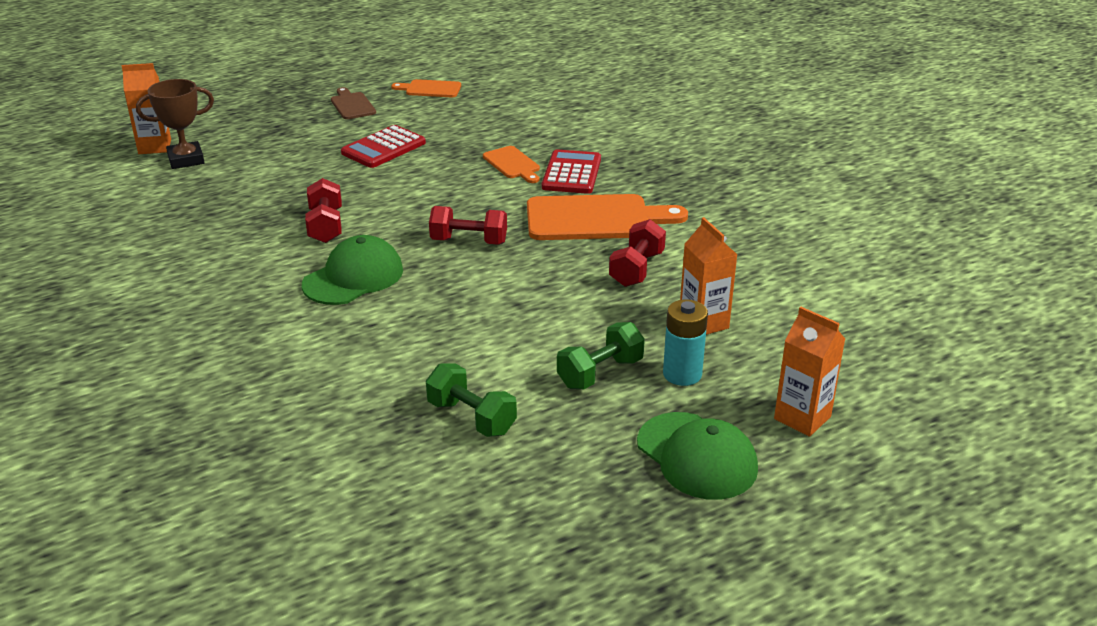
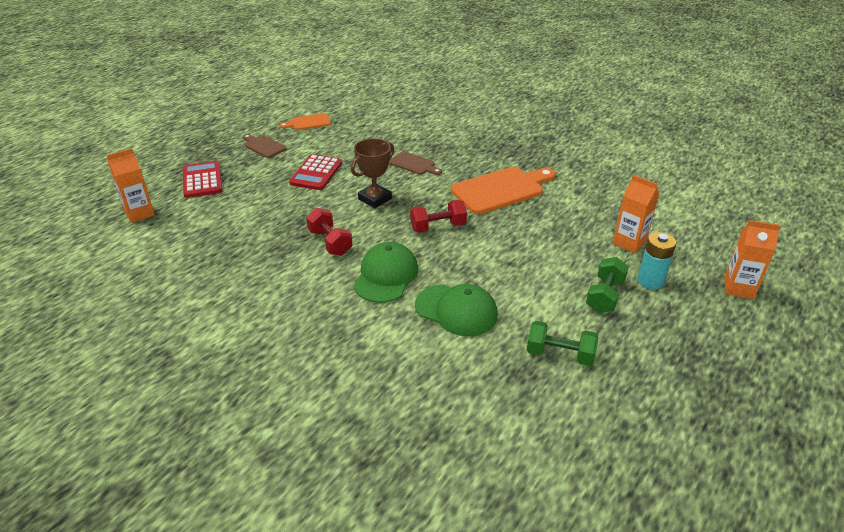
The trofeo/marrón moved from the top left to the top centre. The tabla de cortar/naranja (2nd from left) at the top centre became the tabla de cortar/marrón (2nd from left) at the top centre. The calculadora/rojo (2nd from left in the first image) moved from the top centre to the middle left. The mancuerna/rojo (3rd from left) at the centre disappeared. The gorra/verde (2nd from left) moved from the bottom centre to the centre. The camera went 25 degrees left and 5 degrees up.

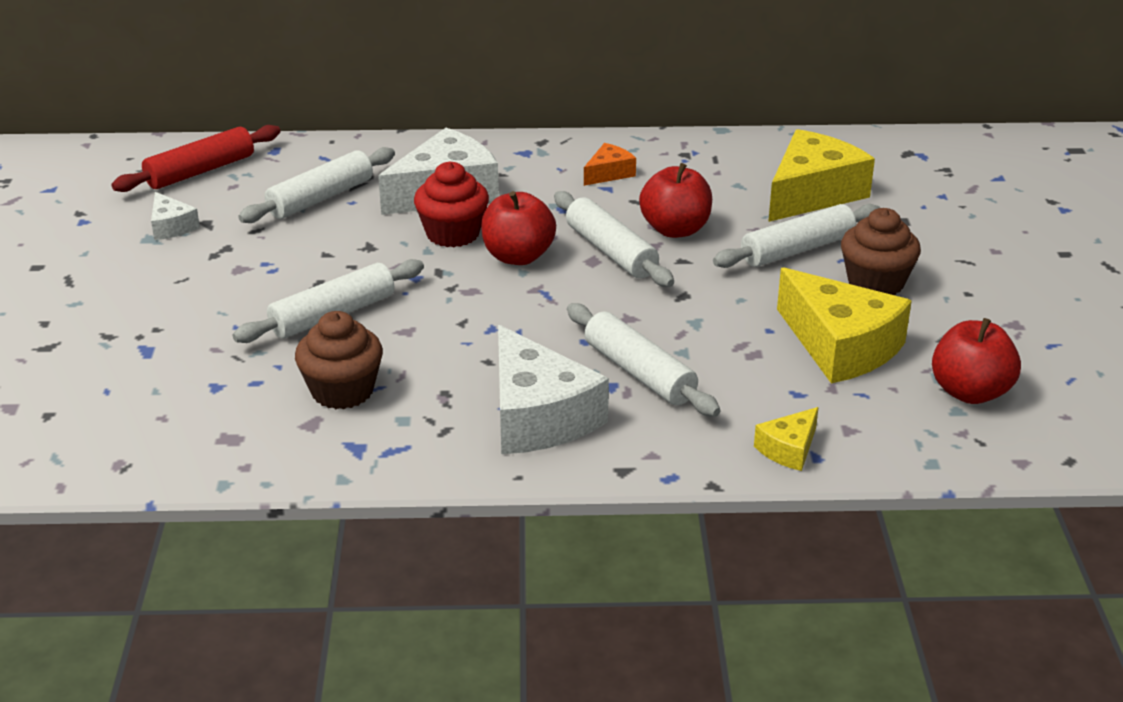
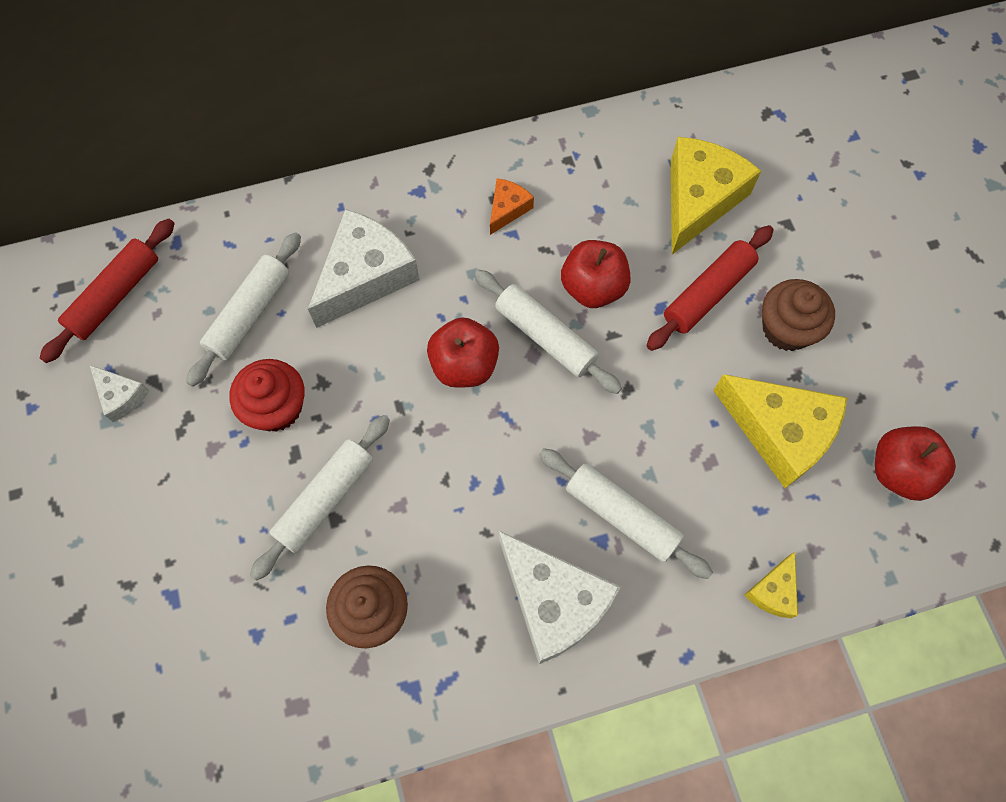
The magdalena/rojo moved from the top centre to the middle left. The rodillo/blanco (5th from left) at the middle right became the rodillo/rojo (2nd from left) at the middle right. The camera went 15 degrees left and 35 degrees up.

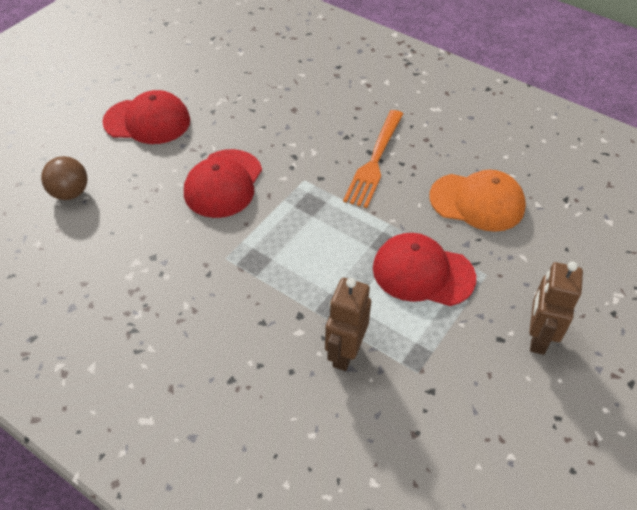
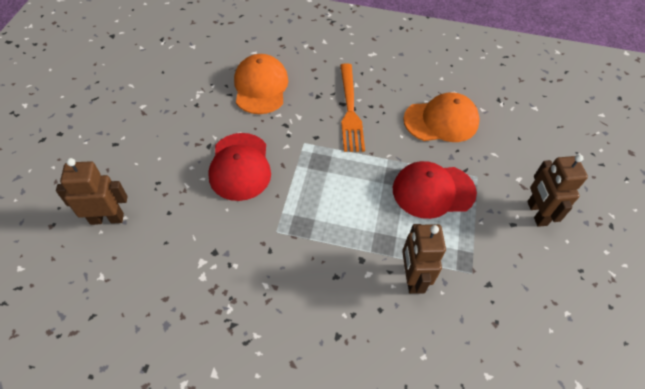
The gorra/rojo (1st from left) at the top left disappeared. The pelota/marrón at the middle left was replaced by the robot/marrón (1st from left) at the middle left. The gorra/naranja (1st from left) at the top centre appeared. The camera went 25 degrees left and 5 degrees up.

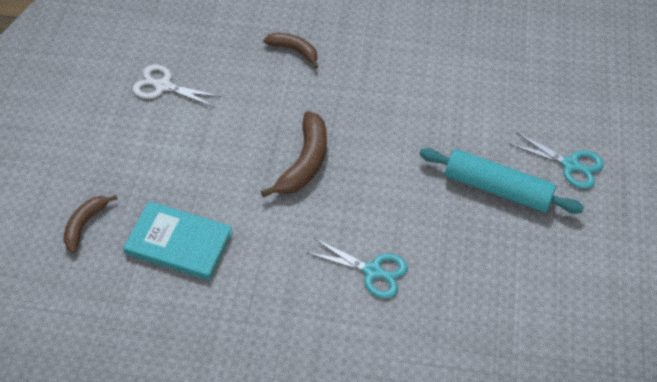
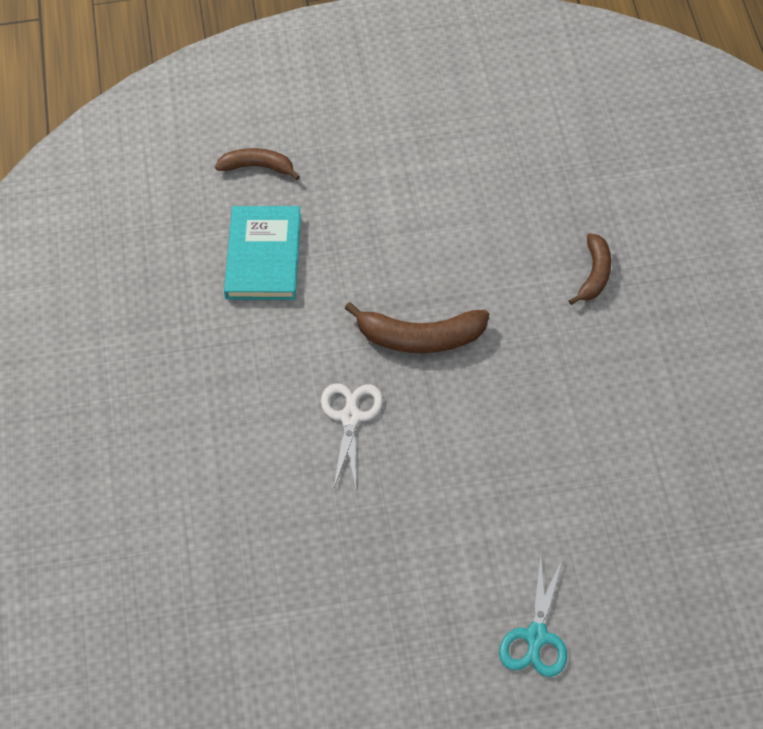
The tijeras/blanco moved from the top left to the centre. The rodillo/turquesa at the middle right disappeared. The tijeras/turquesa (1st from left) at the bottom centre disappeared. The camera went 75 degrees right and 0 degrees up.

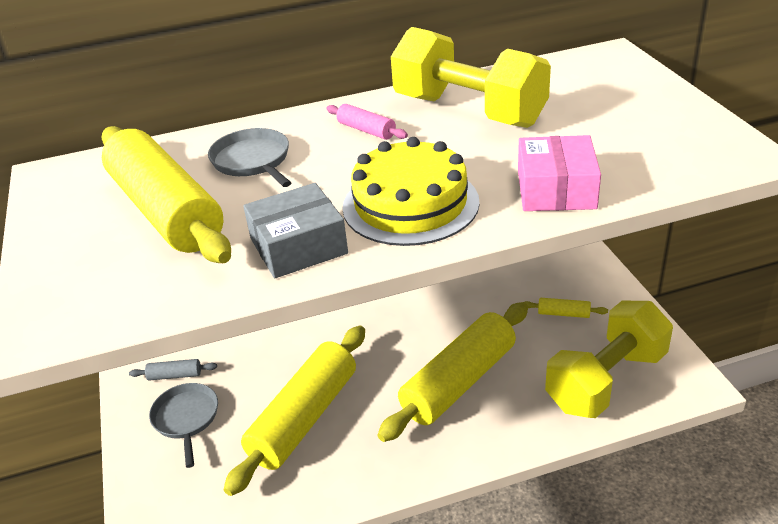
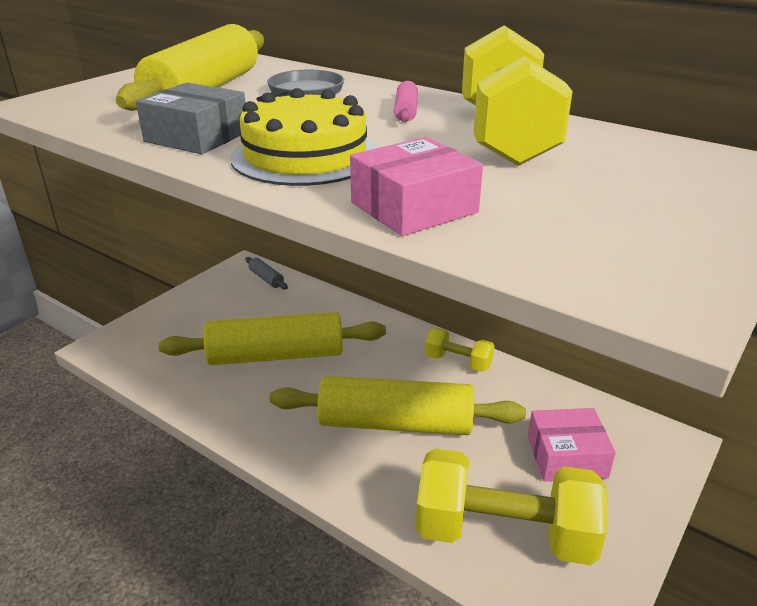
The rodillo/amarillo (4th from left) at the middle right was replaced by the caja/rosa (2nd from left) at the bottom right. The sartén/gris (1st from left) at the bottom left disappeared. The mancuerna/amarillo (1st from left) at the centre appeared. The camera went 50 degrees right and 5 degrees down.

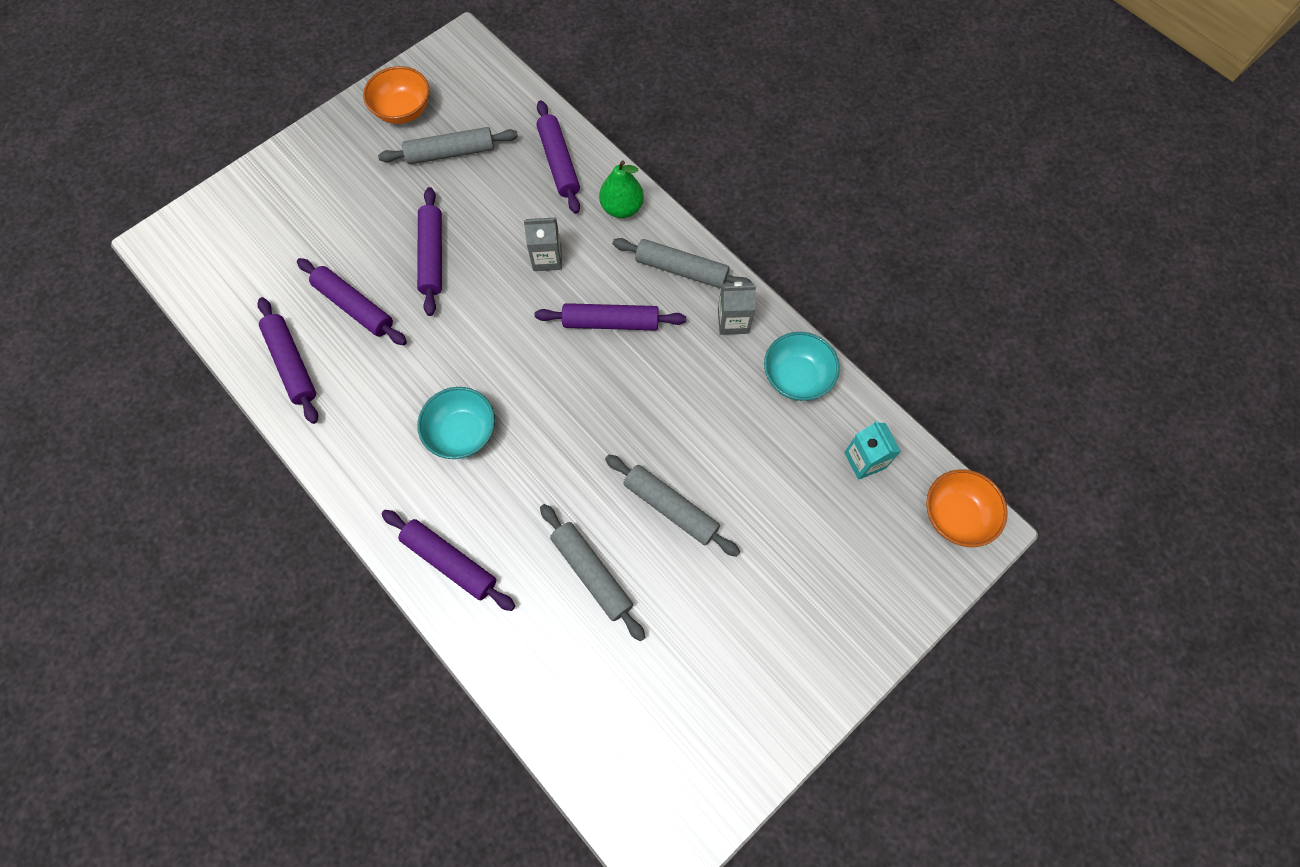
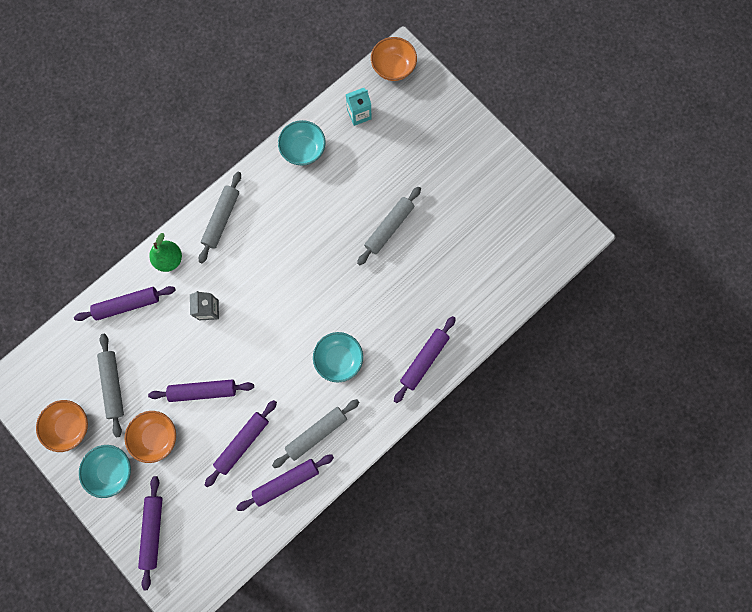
The cartón de leche/gris (2nd from left) at the centre disappeared. The rodillo/morado (6th from left in the first image) moved from the centre to the bottom left. The rodillo/gris (2nd from left in the first image) moved from the centre to the bottom centre. The cuenco/naranja (2nd from left) at the bottom left appeared. The cuenco/turquesa (1st from left) at the bottom left appeared. The camera went 90 degrees left and 10 degrees up.

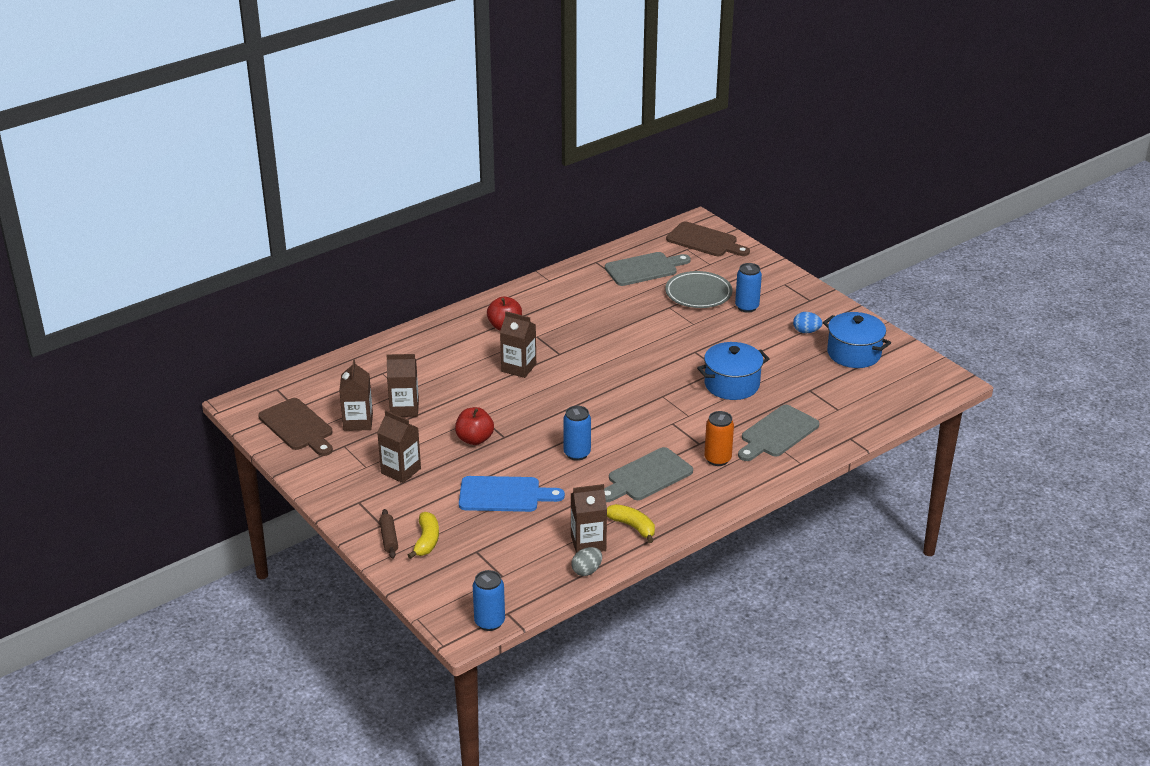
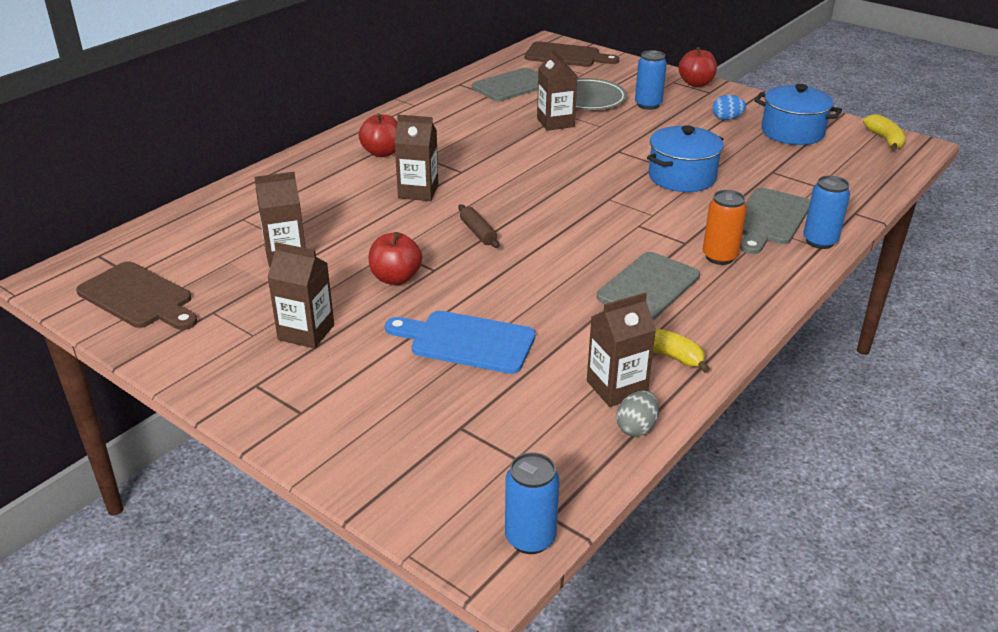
The cartón de leche/marrón (1st from left in the first image) moved from the middle left to the top centre. The lata/azul (2nd from left in the first image) moved from the centre to the middle right. The tabla de cortar/azul at the centre turned 150 degrees counterclockwise. The rodillo/marrón moved from the bottom centre to the centre. The plátano/amarillo (1st from left in the first image) moved from the bottom centre to the top right. The manzana/rojo (3rd from left) at the top right appeared. The camera went 15 degrees left and 0 degrees up.

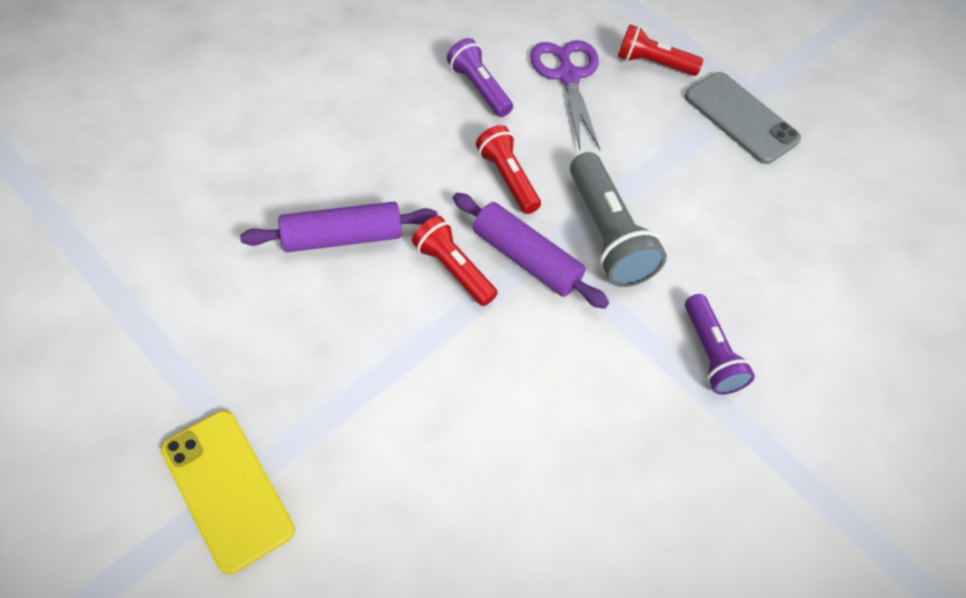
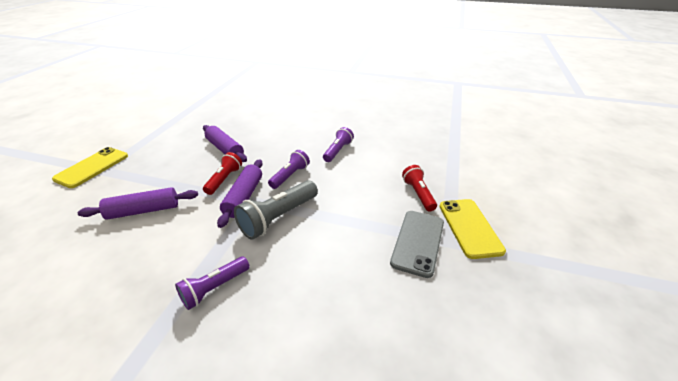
The tijeras/morado at the top centre disappeared. The lámpara de mano/rojo (2nd from left) at the top centre became the lámpara de mano/morado (2nd from left) at the centre. The rodillo/morado (1st from left) at the middle left appeared. The móvil/amarillo (2nd from left) at the middle right appeared. The camera went 65 degrees right and 20 degrees down.

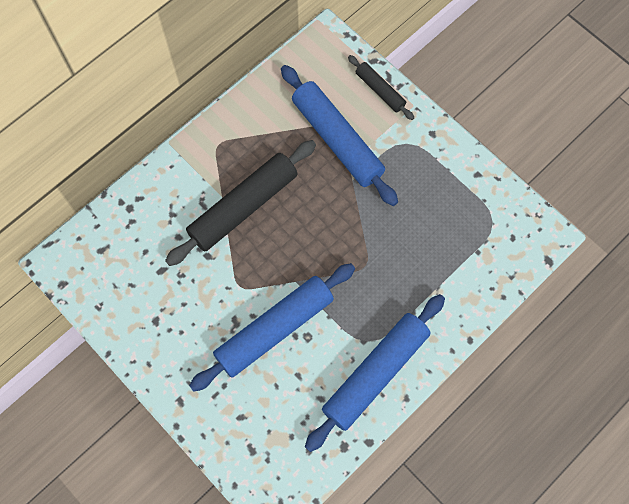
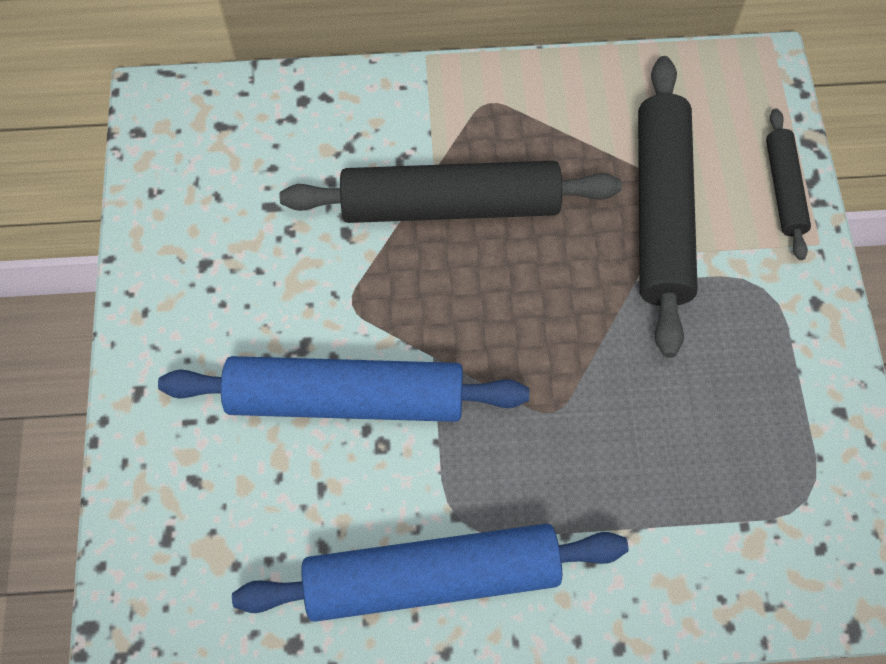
The rodillo/azul (2nd from left) at the top centre became the rodillo/negro (2nd from left) at the top right. The camera went 40 degrees right and 5 degrees down.

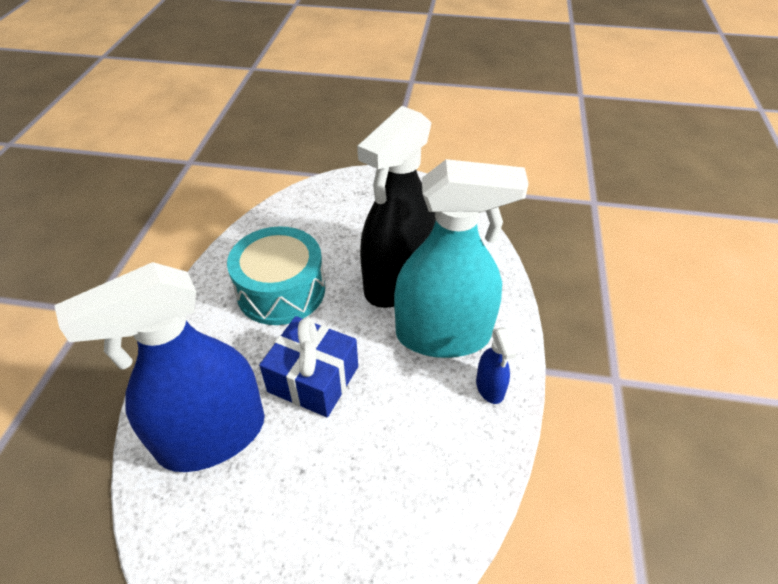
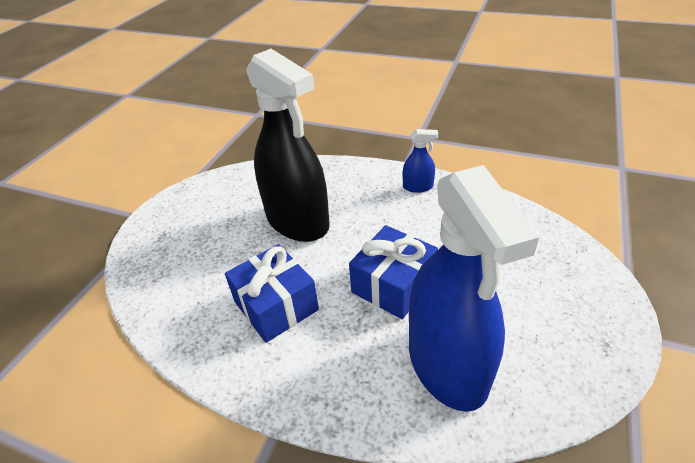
The pulverizador/turquesa at the centre disappeared. The tambor/turquesa at the centre was replaced by the regalo/azul (1st from left) at the centre. The camera went 75 degrees left and 5 degrees down.

